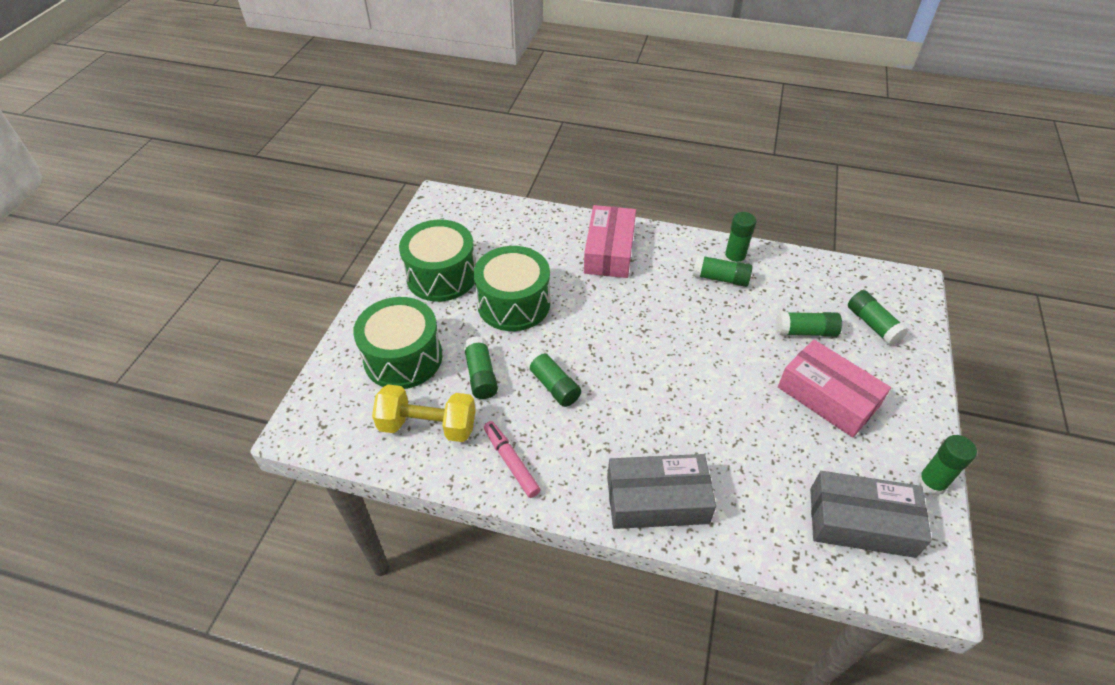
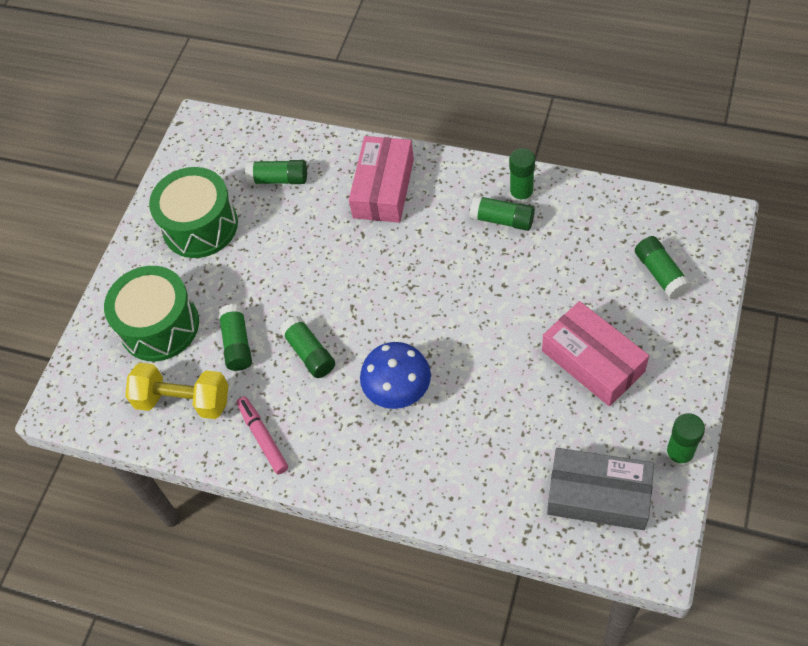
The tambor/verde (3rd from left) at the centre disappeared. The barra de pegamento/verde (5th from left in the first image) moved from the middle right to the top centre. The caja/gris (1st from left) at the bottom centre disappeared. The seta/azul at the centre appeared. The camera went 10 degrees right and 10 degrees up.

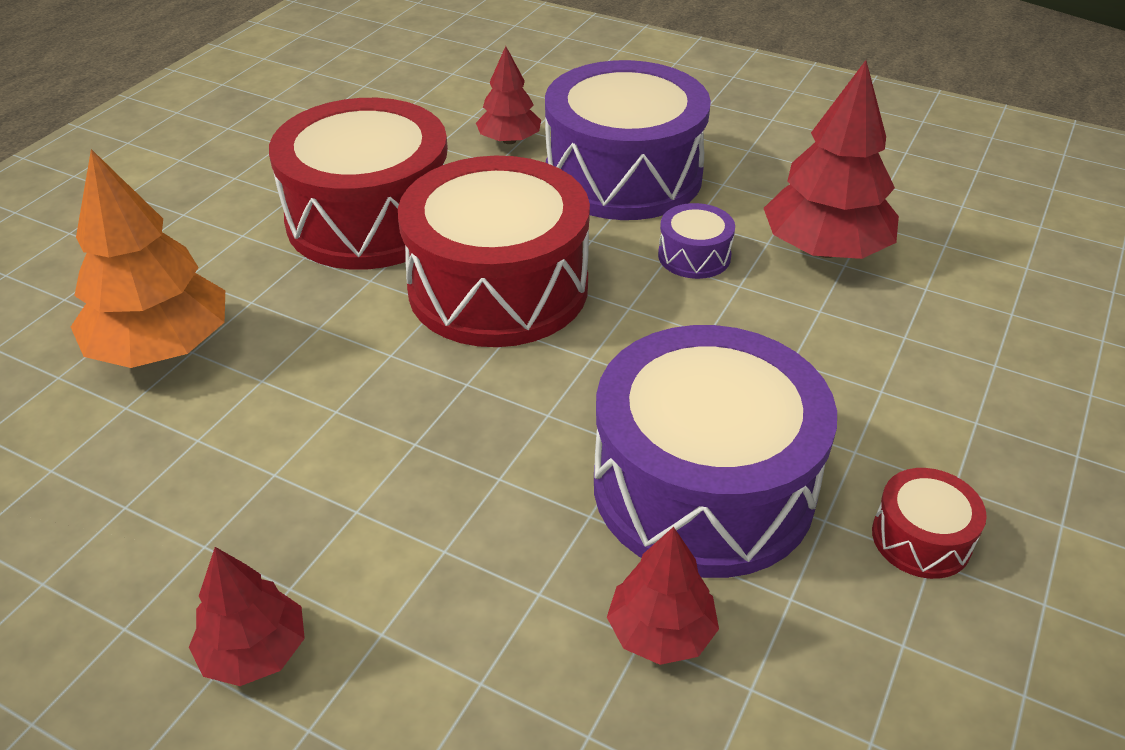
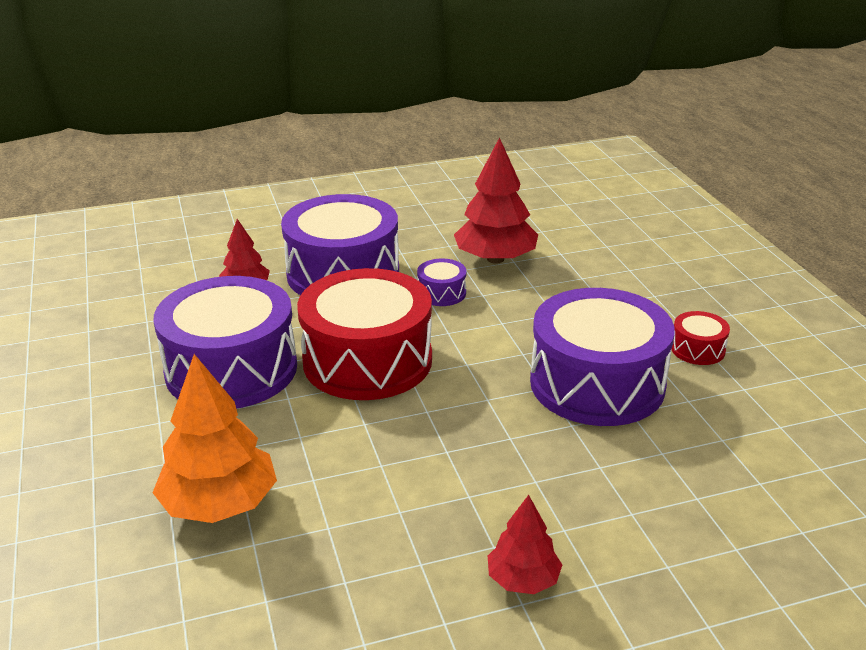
The tambor/rojo (1st from left) at the top left became the tambor/morado (1st from left) at the middle left. The árbol/rojo (3rd from left) at the bottom centre disappeared. The camera went 45 degrees left and 10 degrees down.

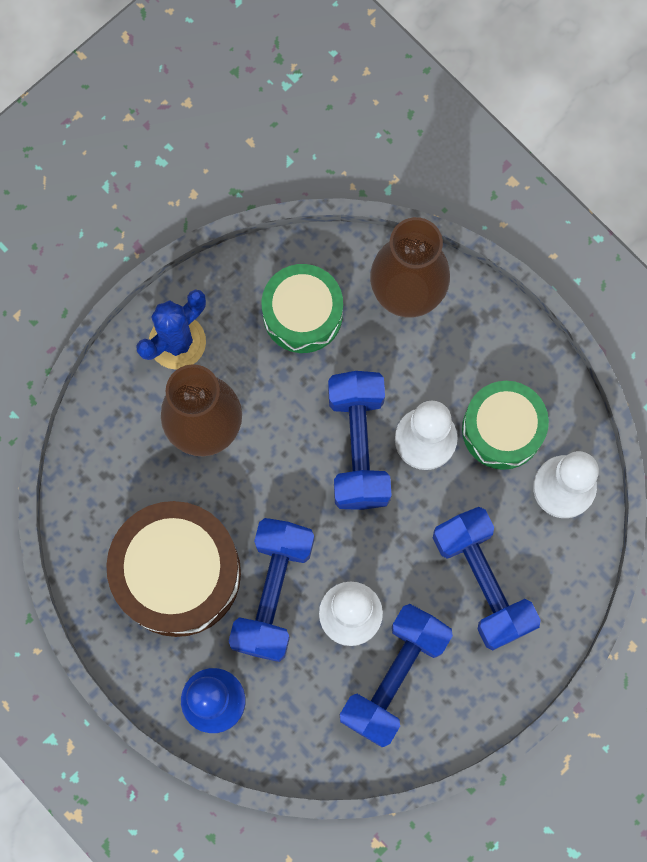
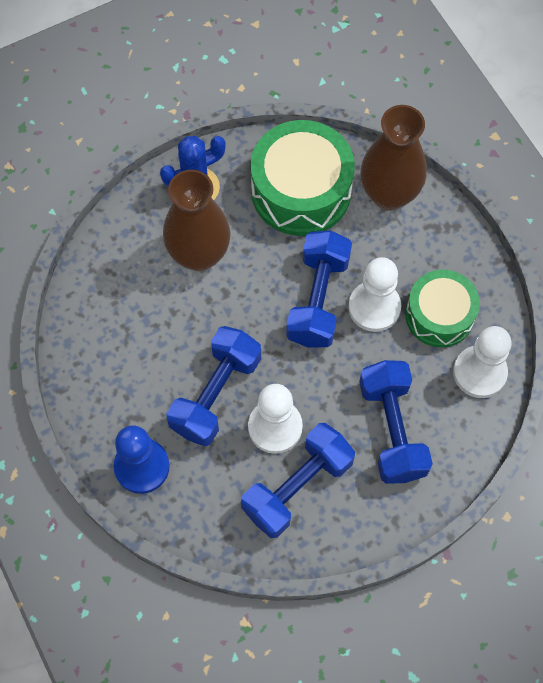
The tambor/verde (1st from left) at the centre changed to 1.53 times the size. The tambor/marrón at the middle left disappeared. The camera went 15 degrees right and 10 degrees down.

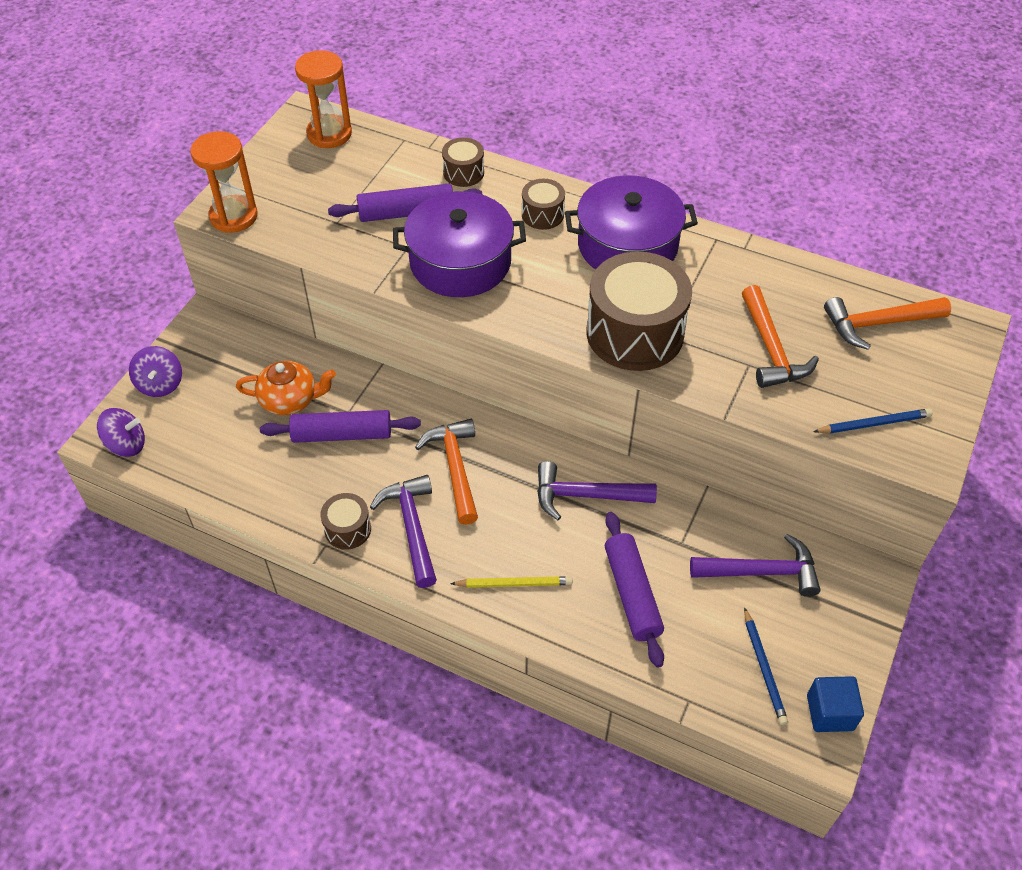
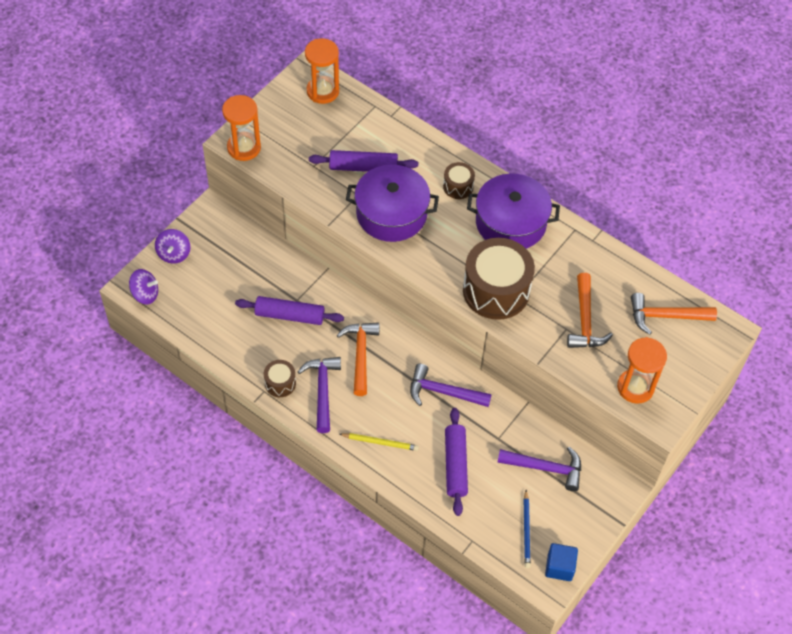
The tambor/marrón (2nd from left) at the top centre disappeared. The tetera/naranja at the middle left disappeared. The lápiz/azul (2nd from left) at the middle right was replaced by the reloj de arena/naranja (3rd from left) at the middle right. The camera went 10 degrees right and 5 degrees up.

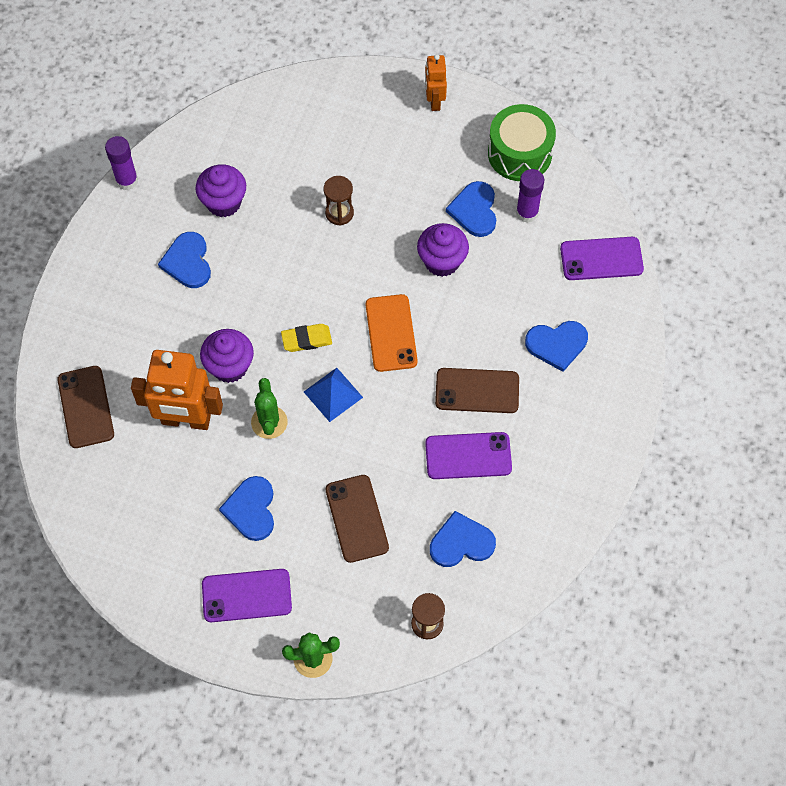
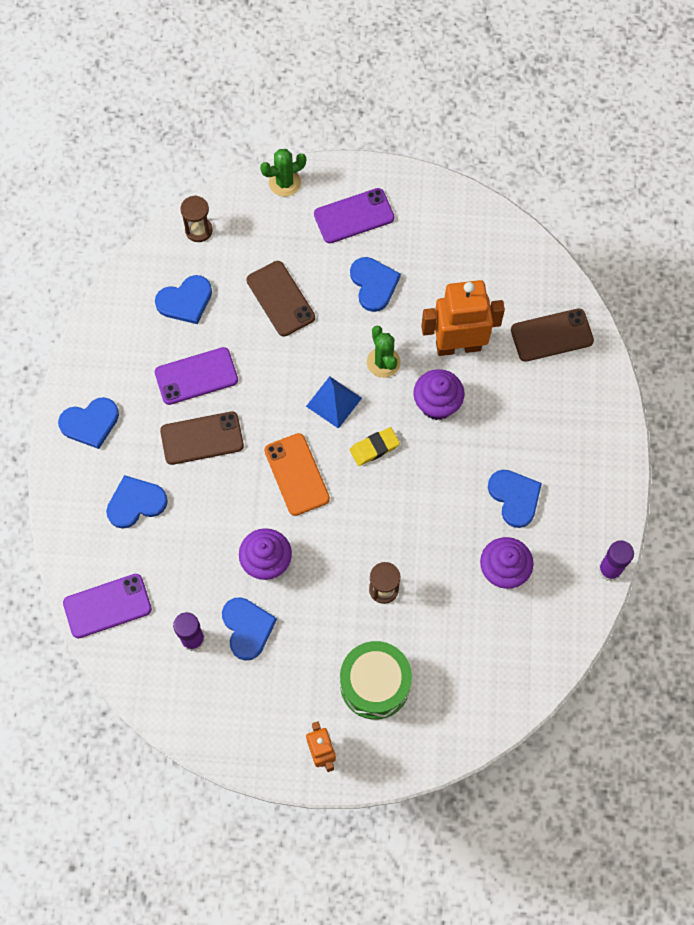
The tambor/verde moved from the top centre to the bottom centre. The móvil/marrón (1st from left in the first image) at the middle left turned 75 degrees counterclockwise. The corazón/azul (1st from left) at the middle left appeared. The camera went 165 degrees right and 5 degrees up.

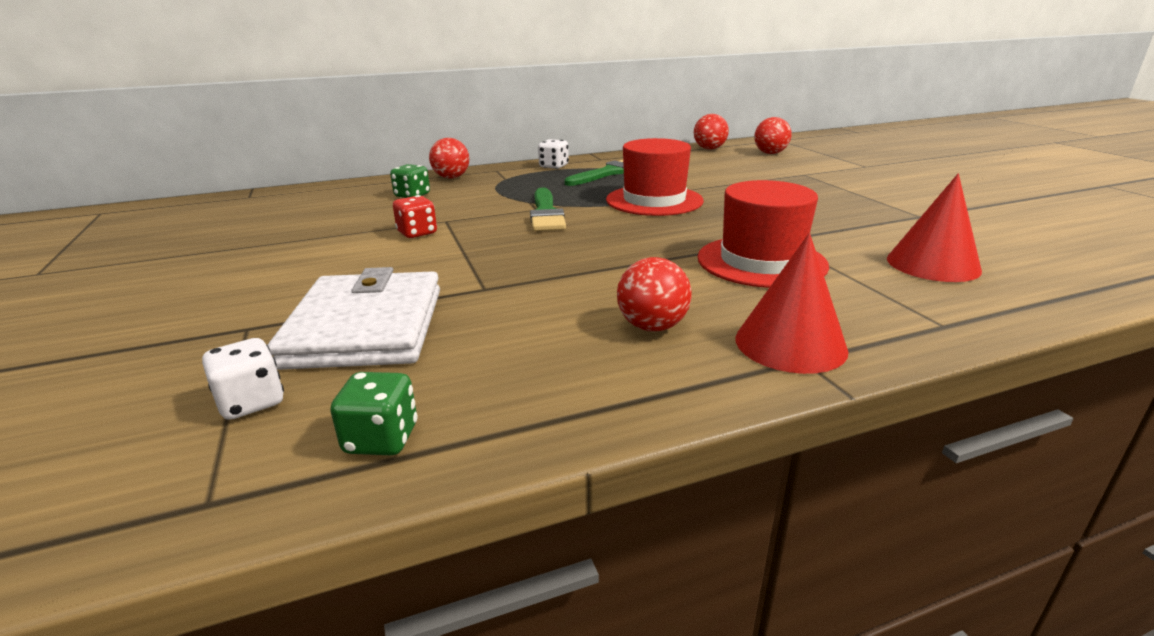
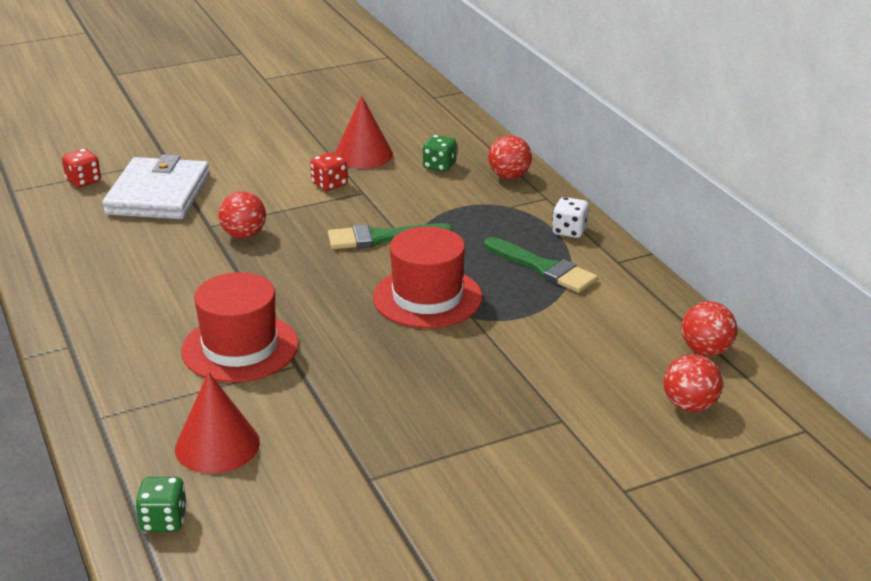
The cono/rojo (1st from left in the first image) moved from the middle right to the top centre. The pelota/rojo (2nd from left in the first image) moved from the centre to the middle left. The cartera/blanco at the middle left turned 75 degrees counterclockwise. The dado/blanco (1st from left) at the middle left became the dado/rojo (1st from left) at the top left. The dado/verde (1st from left) moved from the middle left to the bottom left. The camera went 85 degrees right and 5 degrees up.

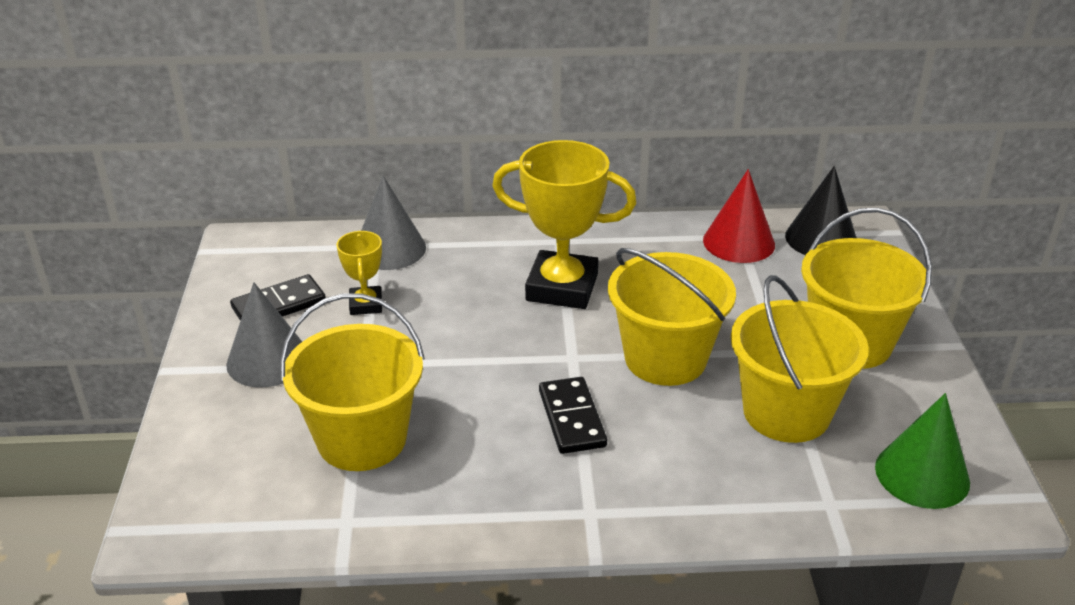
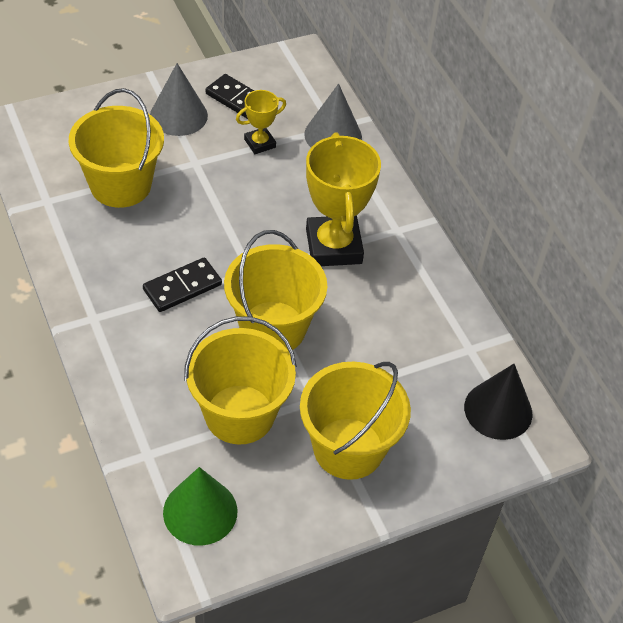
The cono/rojo at the middle right disappeared. The camera went 65 degrees right and 15 degrees up.

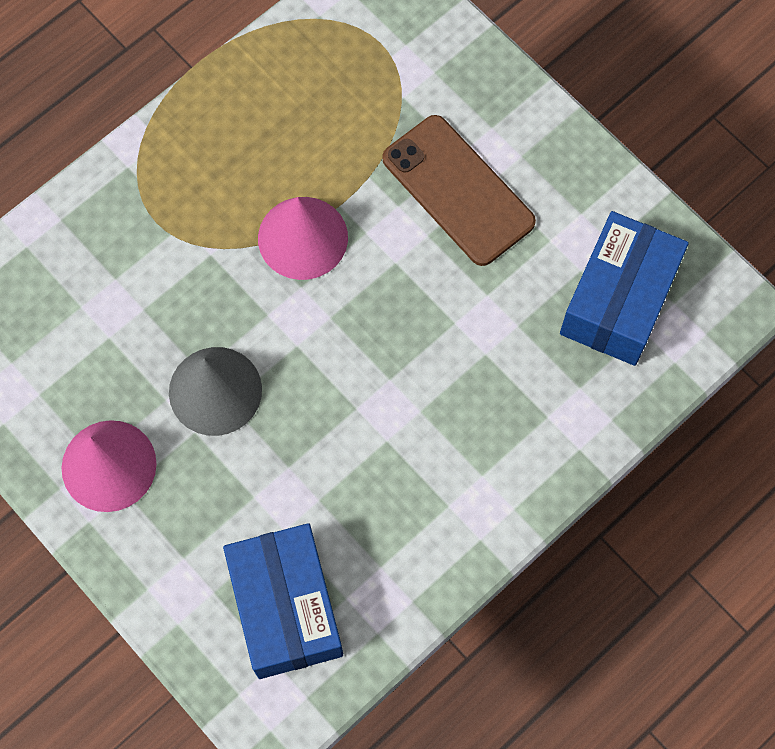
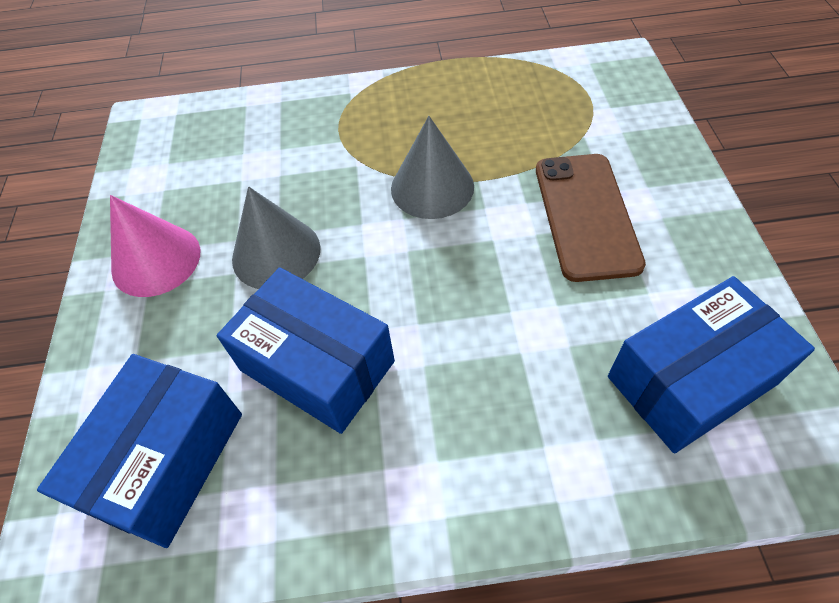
The cono/rosa (2nd from left) at the top centre became the cono/gris (2nd from left) at the top centre. The caja/azul (2nd from left) at the centre appeared. The camera went 40 degrees right and 15 degrees down.

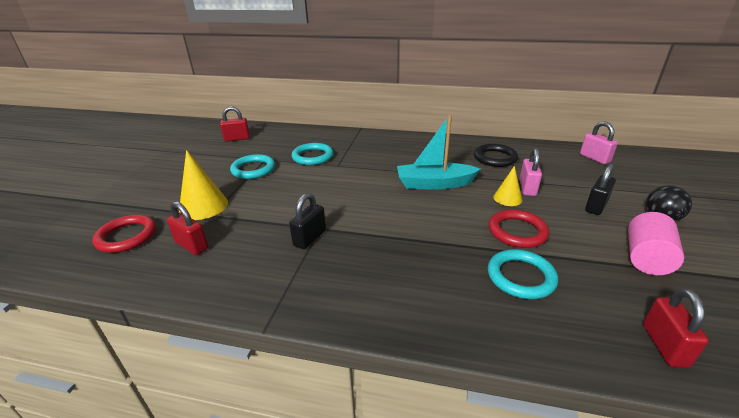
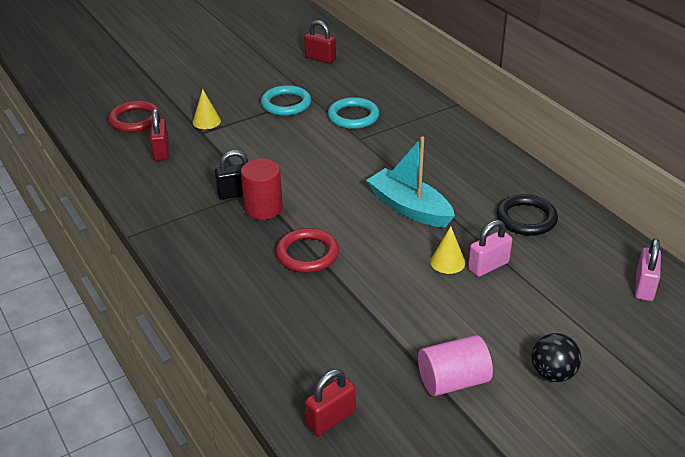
The cono/amarillo (1st from left) at the middle left changed to 0.59 times the size. The candado/negro (2nd from left) at the middle right disappeared. The anillo/rojo (2nd from left) moved from the middle right to the centre. The anillo/turquesa (3rd from left) at the middle right disappeared. The cilindro/rojo at the centre appeared. The camera went 45 degrees right and 5 degrees up.

